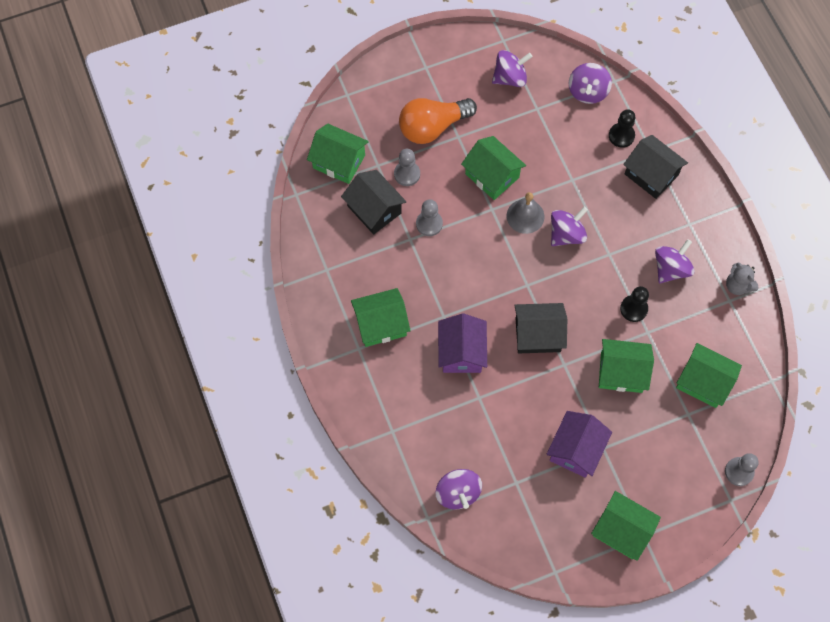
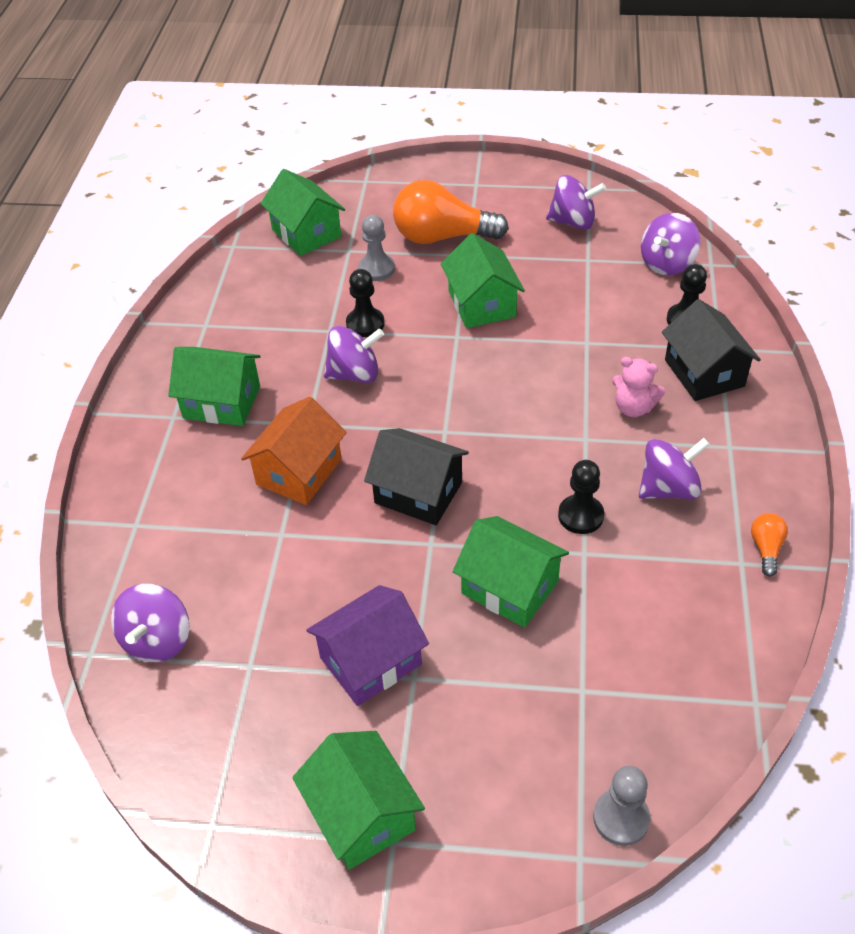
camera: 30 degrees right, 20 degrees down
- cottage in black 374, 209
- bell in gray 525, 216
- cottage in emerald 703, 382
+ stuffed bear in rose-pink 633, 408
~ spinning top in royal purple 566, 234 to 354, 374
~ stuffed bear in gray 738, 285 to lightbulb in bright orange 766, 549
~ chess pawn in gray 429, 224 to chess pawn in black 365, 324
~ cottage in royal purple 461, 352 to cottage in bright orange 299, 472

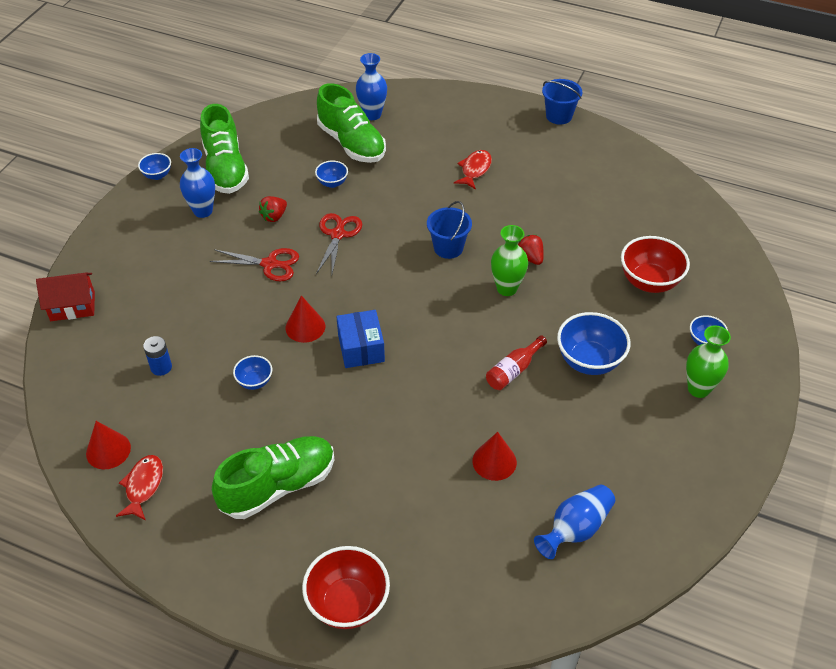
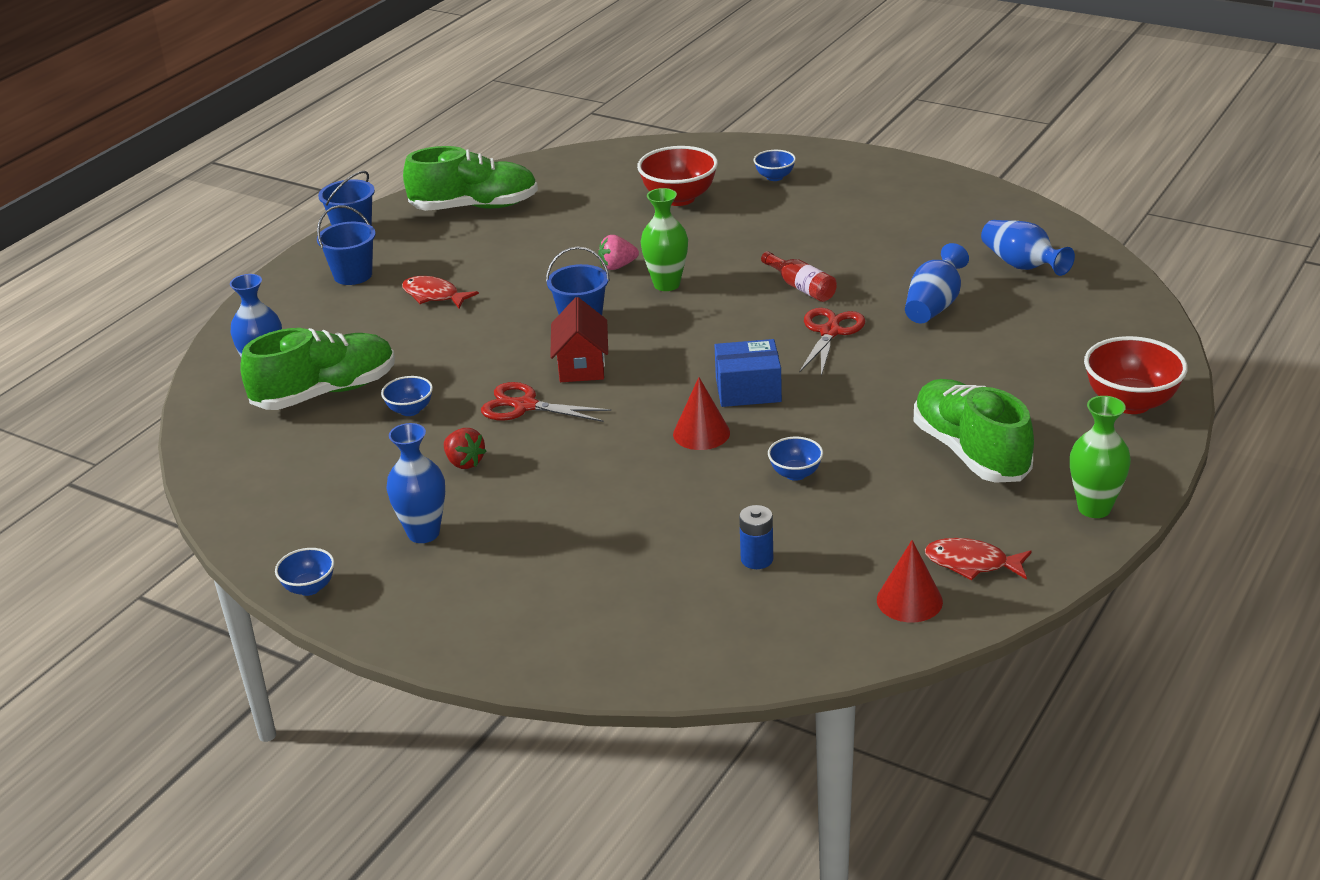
camera: 80 degrees left, 15 degrees down
- bowl in royal blue 589, 361
+ pail in royal blue 353, 275
~ cottage in scarlet 72, 306 to 581, 365
~ lace-up shoe in emerald 225, 169 to 474, 207
~ shears in scarlet 270, 264 to 830, 332
~ tall vase in emerald 698, 389 to 1094, 508
~ solid cone in scarlet 494, 461 to tall vase in royal blue 934, 306
~ strawberry in scarlet 530, 258 to strawberry in rose-pink 617, 266

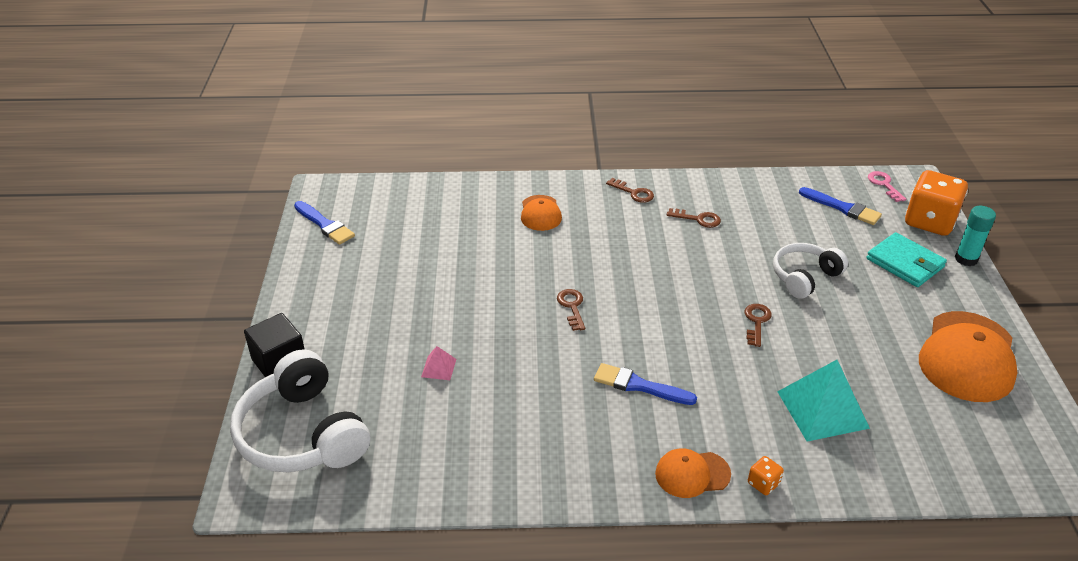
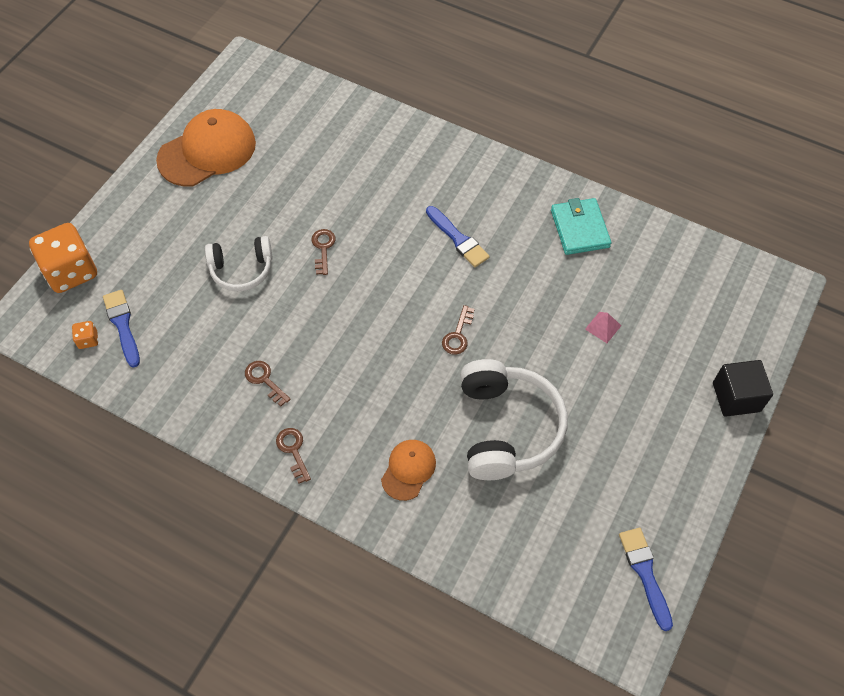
camera: 150 degrees left, 20 degrees up
- baseball cap in bright orange 692, 474
- solid pyramid in teal 822, 409
- key in rose-pink 884, 185
- glue in teal 966, 259
~ over-ear headphones in pure white 302, 434 to 506, 428
~ dice in bright orange 763, 483 to 88, 340
~ card wallet in teal 905, 263 to 579, 229
~ key in brown 756, 322 = 323, 248 135 degrees clockwise

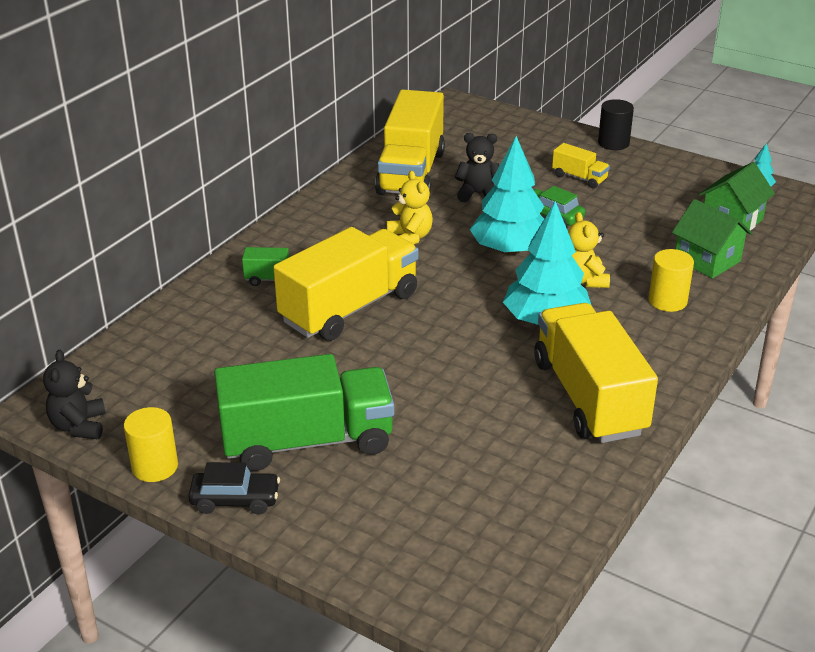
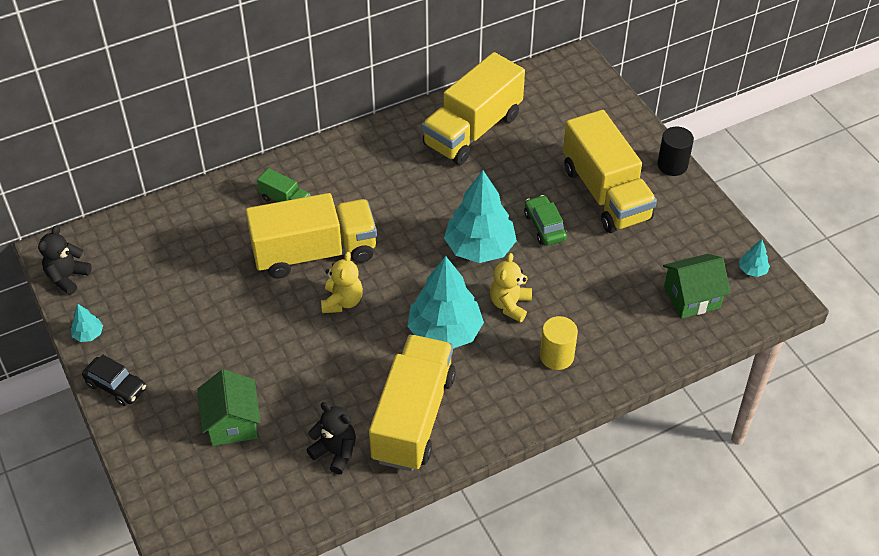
camera: 30 degrees right, 15 degrees up
- truck in emerald 307, 441
~ stuffed bear in bright yellow 410, 238 to 342, 301
~ stuffed bear in black 478, 194 to 335, 452
~ cottage in emerald 707, 260 to 232, 423
~ cylinder in bright yellow 155, 467 to fir tree in teal 88, 334
~ truck in bright yellow 579, 178 = 605, 193 x2.26

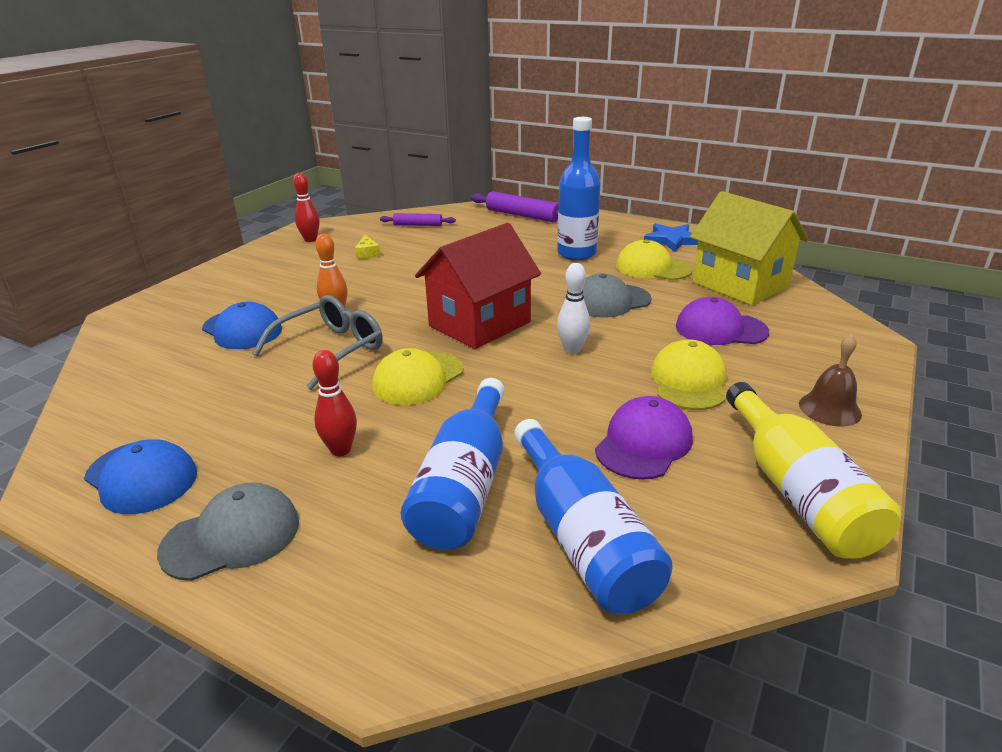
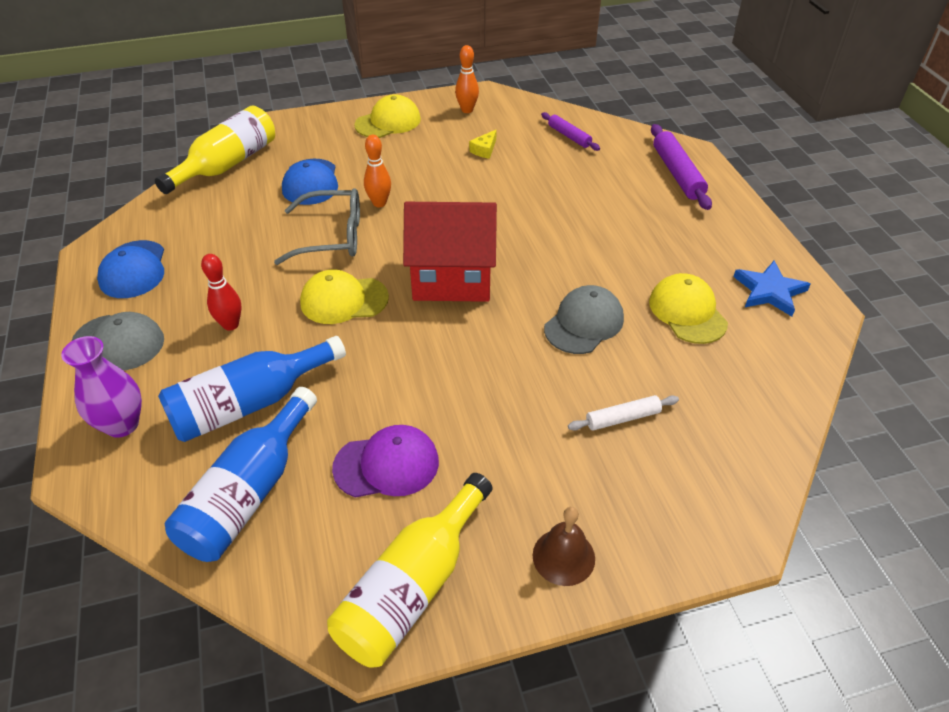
camera: 45 degrees right, 15 degrees up
- flask in royal blue 576, 253
- skittle in pure white 572, 350
- cottage in bright yellow 740, 285
+ tall vase in royal purple 122, 424
+ flask in bright yellow 227, 164
~ baseball cap in bright yellow 688, 381 to 388, 122
~ baseball cap in royal purple 720, 329 to dough roller in pure white 622, 418
~ skittle in scarlet 310, 240 to skittle in bright orange 467, 110
~ baseball cap in gray 610, 301 = 584, 323 105 degrees clockwise

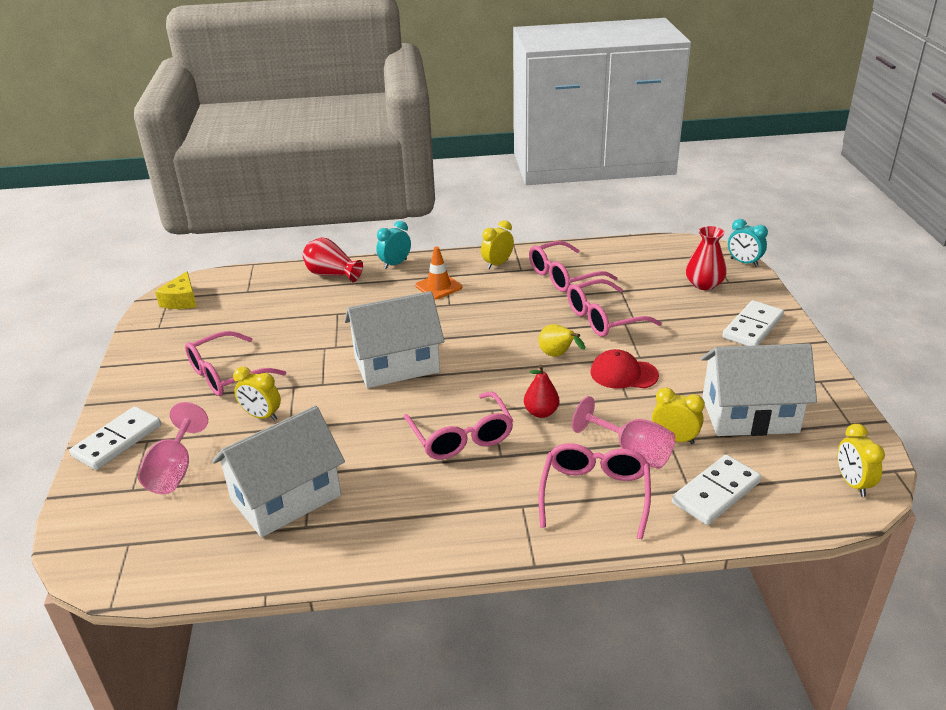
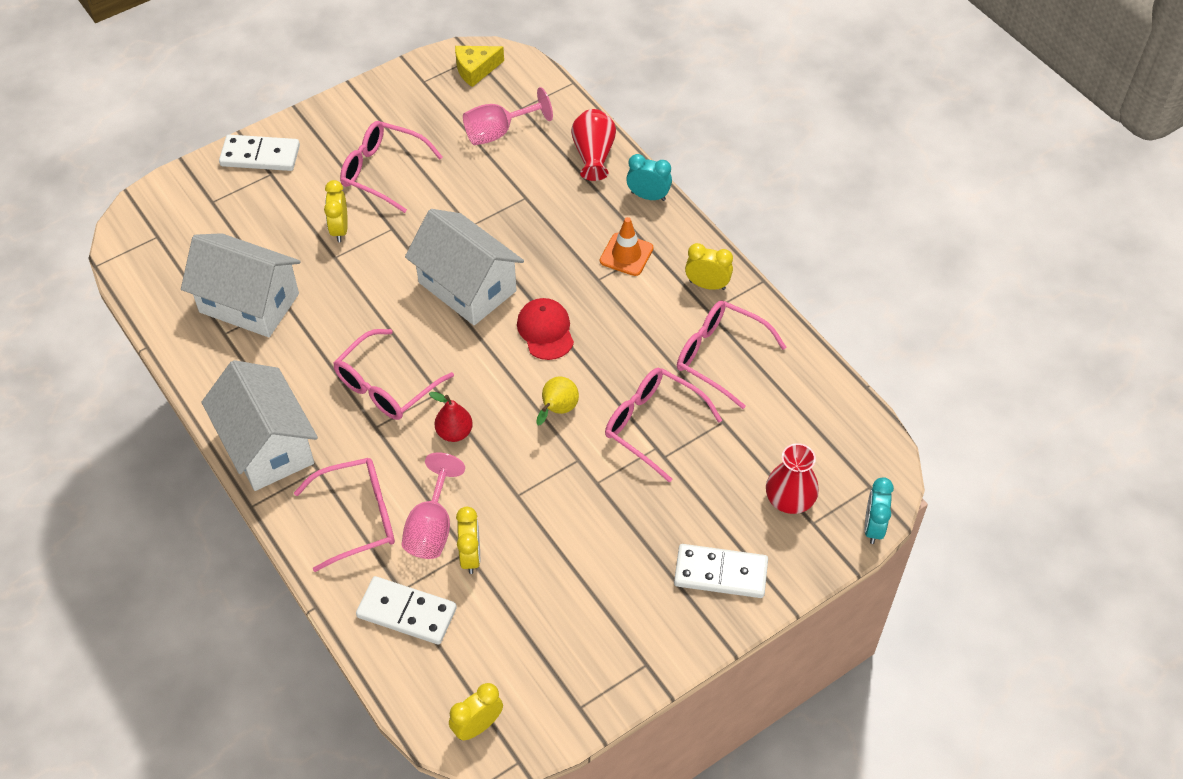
camera: 60 degrees right, 20 degrees up
~ goblet in rose-pink 174, 470 to 498, 132
~ baseball cap in scarlet 623, 374 to 545, 330
~ cottage in pure white 749, 415 to 267, 445

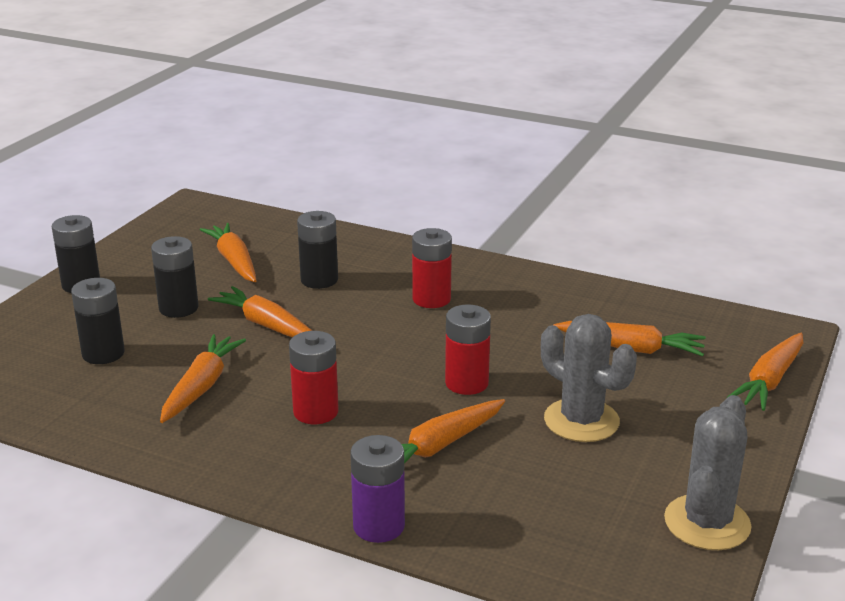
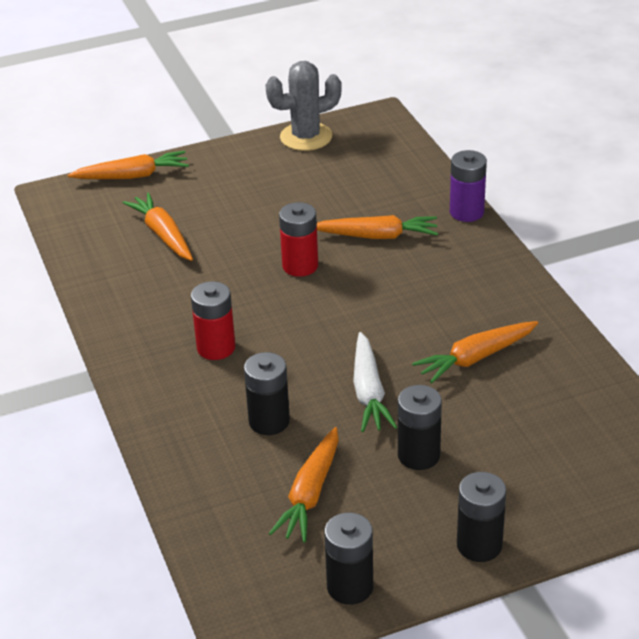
camera: 135 degrees left, 10 degrees up
- battery in scarlet 316, 412
- saguaro cactus in gray 581, 421
~ battery in black 103, 353 to 350, 587
~ toy carrot in bright orange 267, 325 to toy carrot in pure white 369, 392

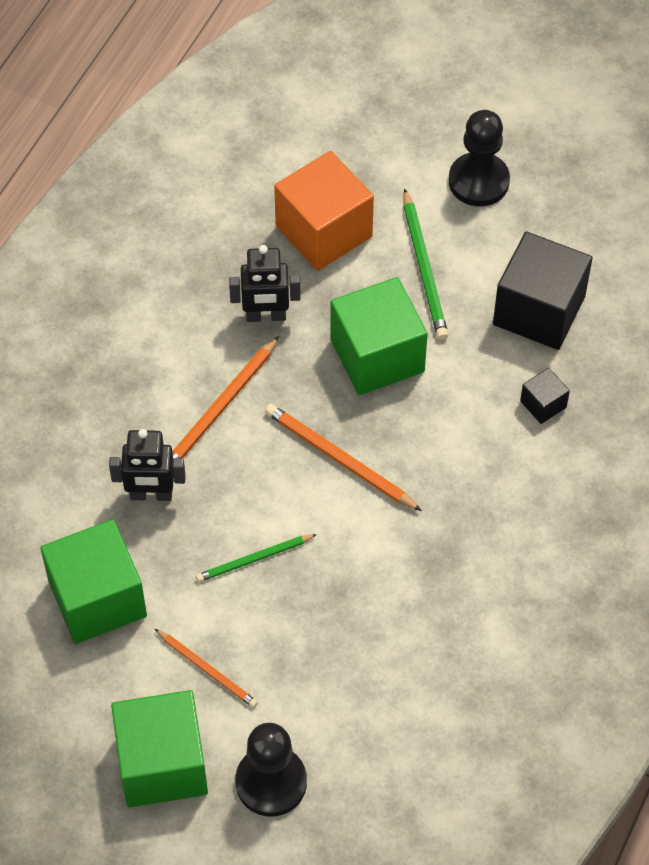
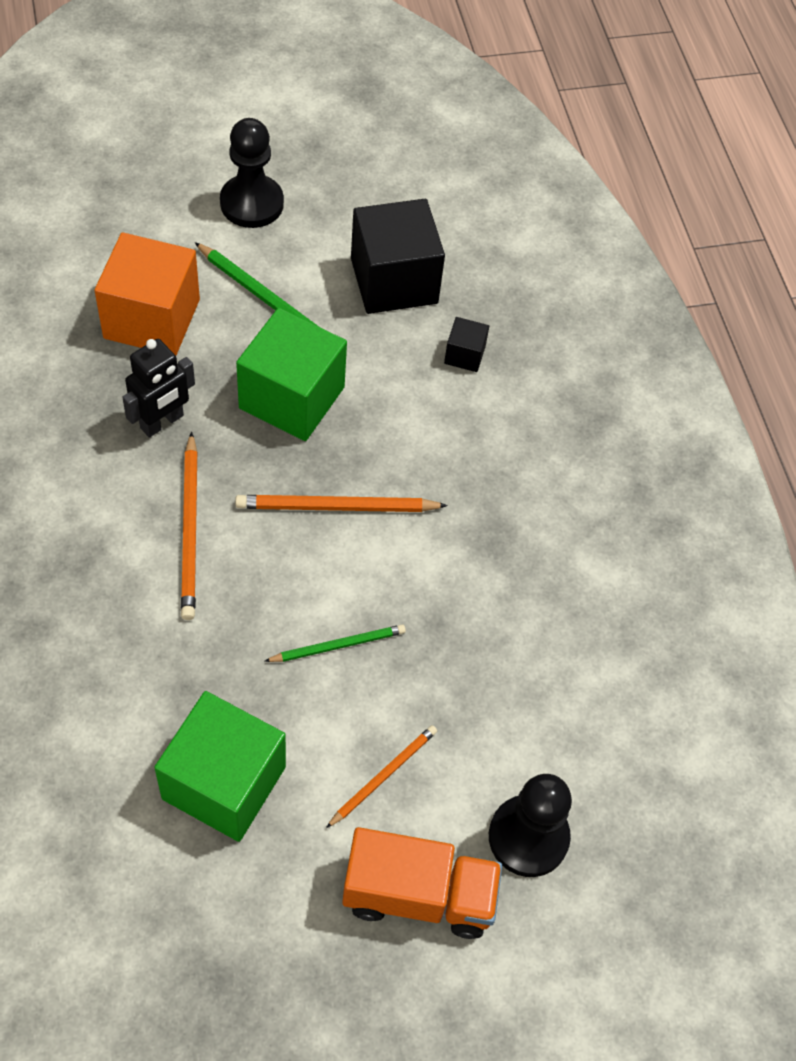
camera: 45 degrees left, 0 degrees up
- toy robot in black 151, 495
~ cube in emerald 162, 764 to truck in bright orange 418, 894
~ lead pencil in bright orange 207, 670 = 383, 776 45 degrees counterclockwise
~ lead pencil in emerald 254, 559 = 338, 645 135 degrees counterclockwise

